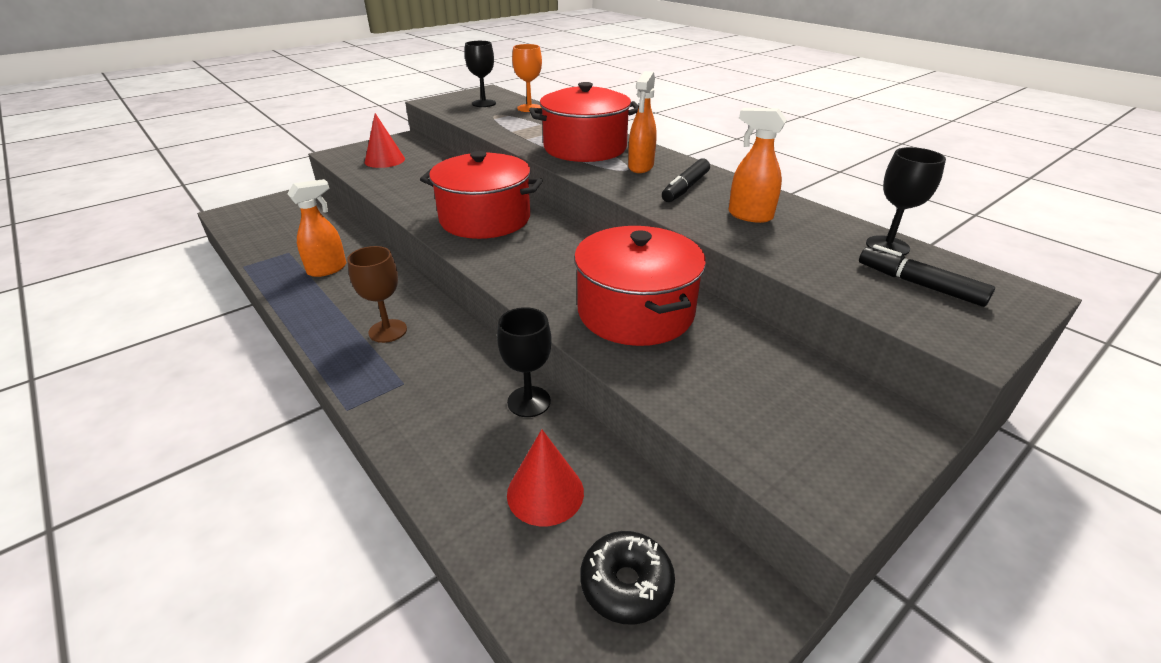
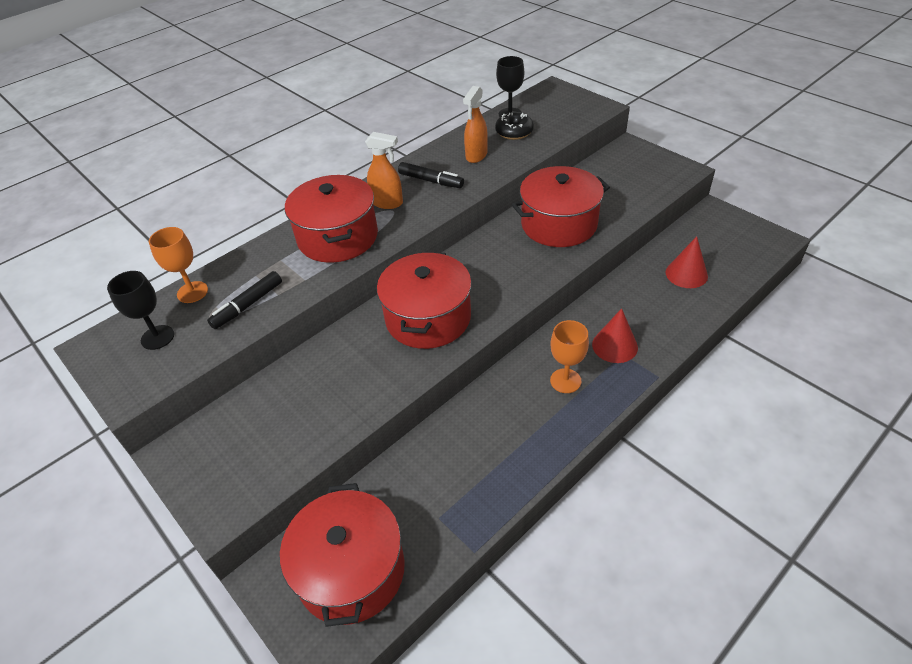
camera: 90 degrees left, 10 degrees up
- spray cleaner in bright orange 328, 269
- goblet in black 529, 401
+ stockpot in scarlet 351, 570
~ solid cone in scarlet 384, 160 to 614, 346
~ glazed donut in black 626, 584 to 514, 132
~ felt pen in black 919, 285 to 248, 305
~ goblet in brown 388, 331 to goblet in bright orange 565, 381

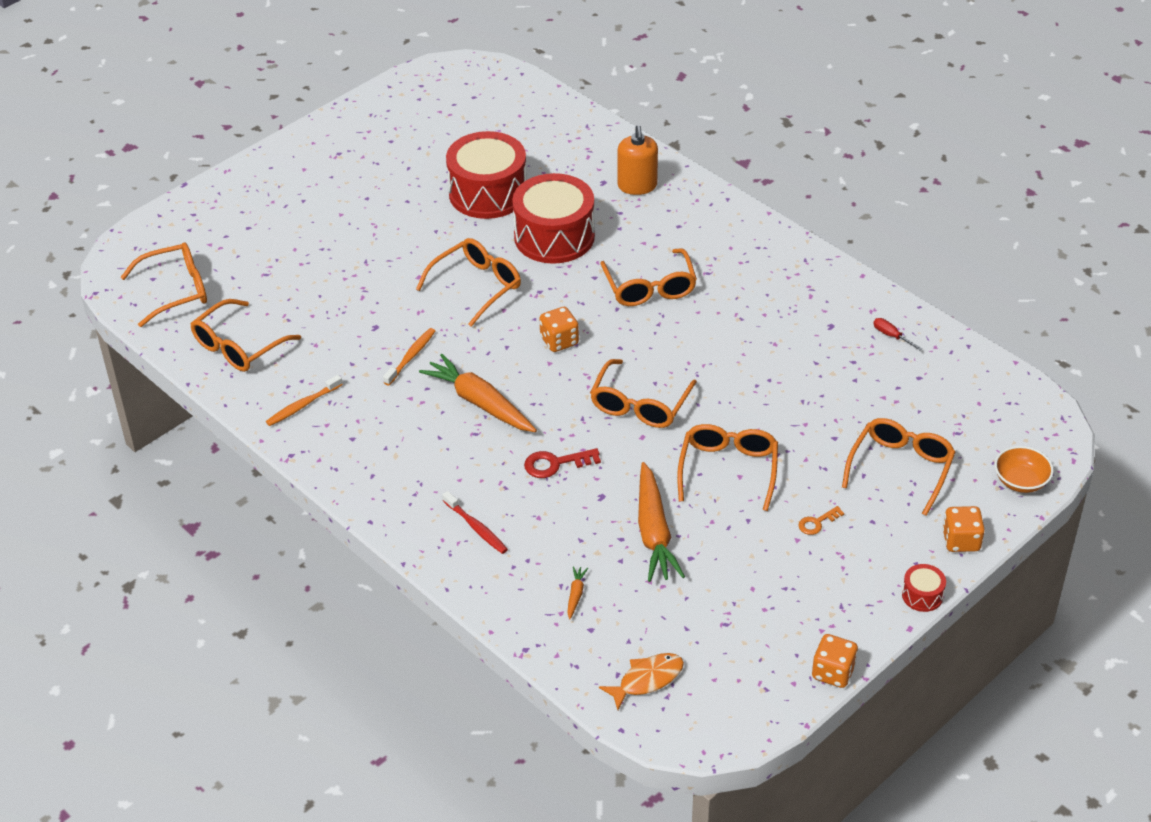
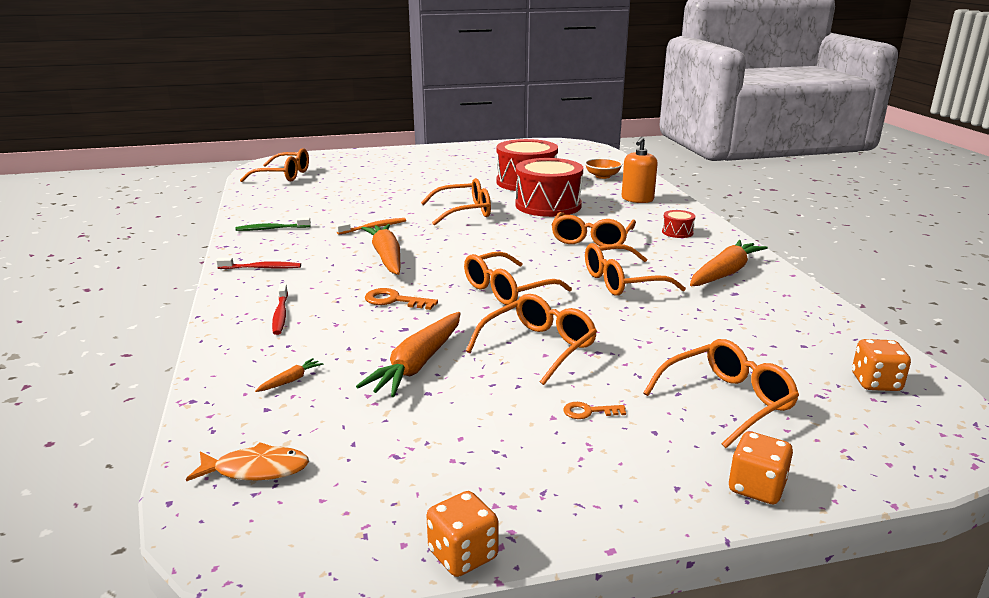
camera: 30 degrees right, 20 degrees down
- screwdriver in scarlet 891, 336
+ tooth brush in scarlet 262, 268
+ toy carrot in bright orange 725, 273
~ eyeglasses in bright orange 239, 346 to 623, 281
~ dice in bright orange 559, 341 to 875, 383
~ drum in scarlet 922, 595 to 677, 232
~ bowl in bright orange 1020, 481 to 602, 176
~ tooth brush in bright orange 303, 405 to tooth brush in emerald 271, 229
~ key in scarlet 555, 464 to key in bright orange 394, 300

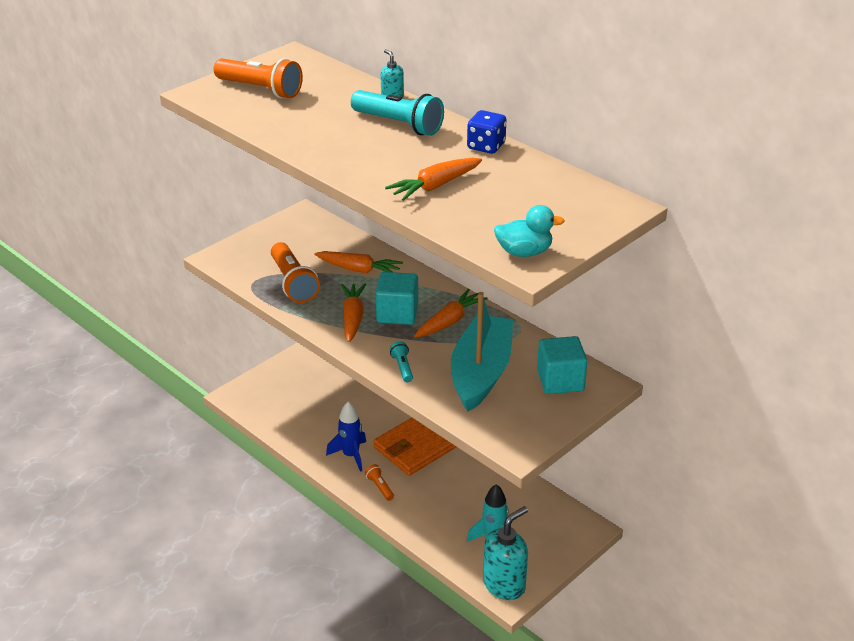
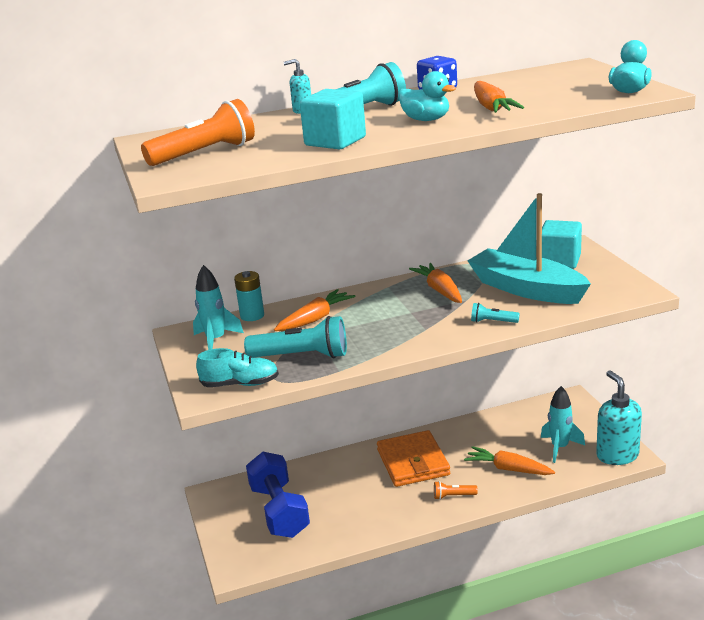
camera: 60 degrees left, 10 degrees down
- spaceship in royal blue 351, 455
+ spaceship in teal 216, 340
+ lace-up shoe in teal 240, 384
+ battery in teal 252, 316
+ dumbbell in royal blue 279, 511
+ duck in teal 426, 120
~ toy carrot in bright orange 353, 318 to 508, 469
~ cube in teal 397, 313 to 335, 141
~ flashlight in bright orange 293, 283 to flashlight in teal 302, 356

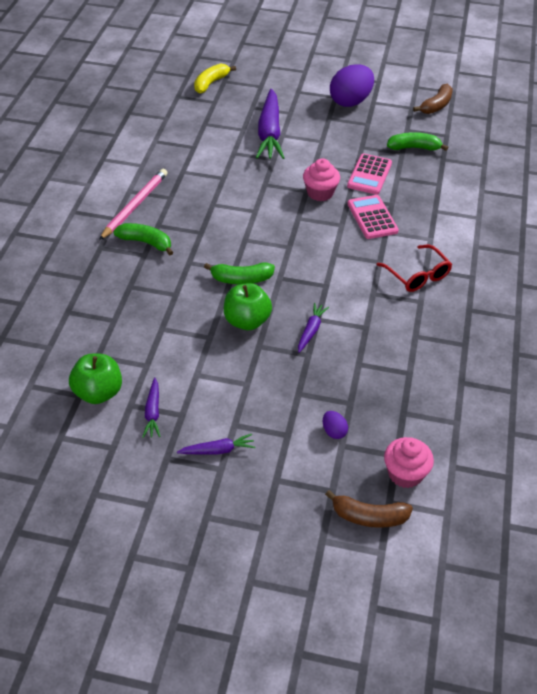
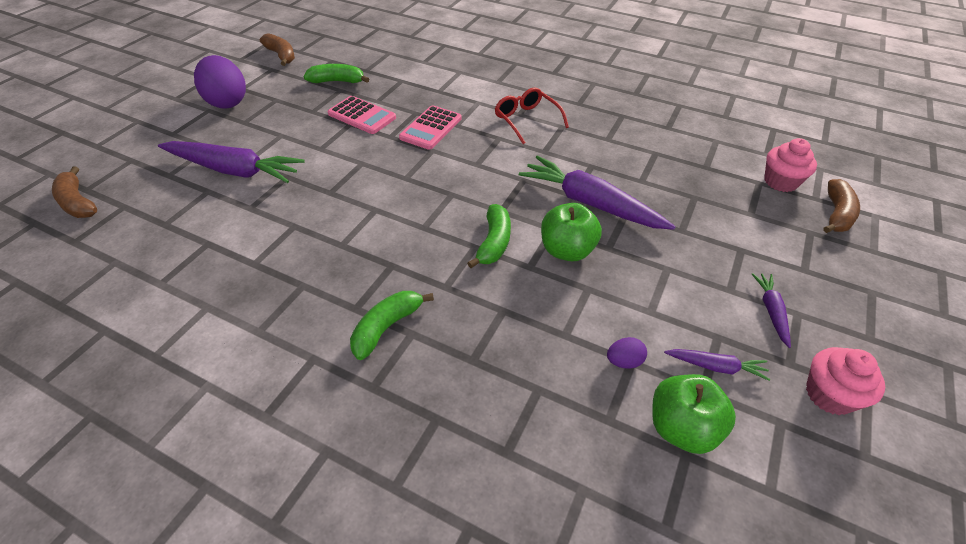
camera: 75 degrees left, 0 degrees up
- lead pencil in rose-pink 135, 205
~ fairy cake in rose-pink 320, 193 to 829, 395
~ egg in royal purple 334, 431 to 624, 361
~ banana in bright yellow 211, 83 to banana in brown 77, 202
~ pocket calculator in rose-pink 372, 217 = 431, 128 60 degrees counterclockwise
~ eyeglasses in scarlet 417, 275 = 526, 120 105 degrees counterclockwise
~ banana in emerald 414, 148 = 337, 81 75 degrees clockwise
~ toy carrot in royal purple 311, 331 = 590, 203 x2.09

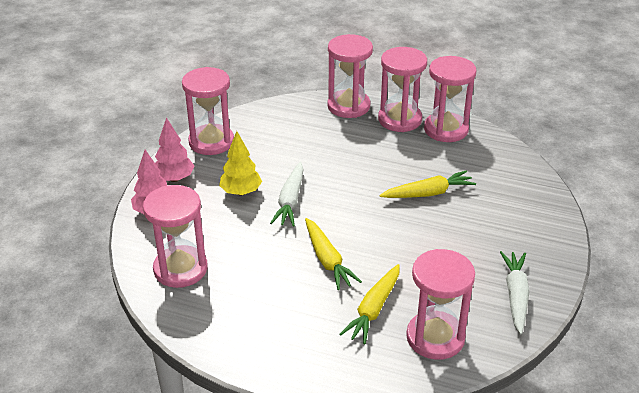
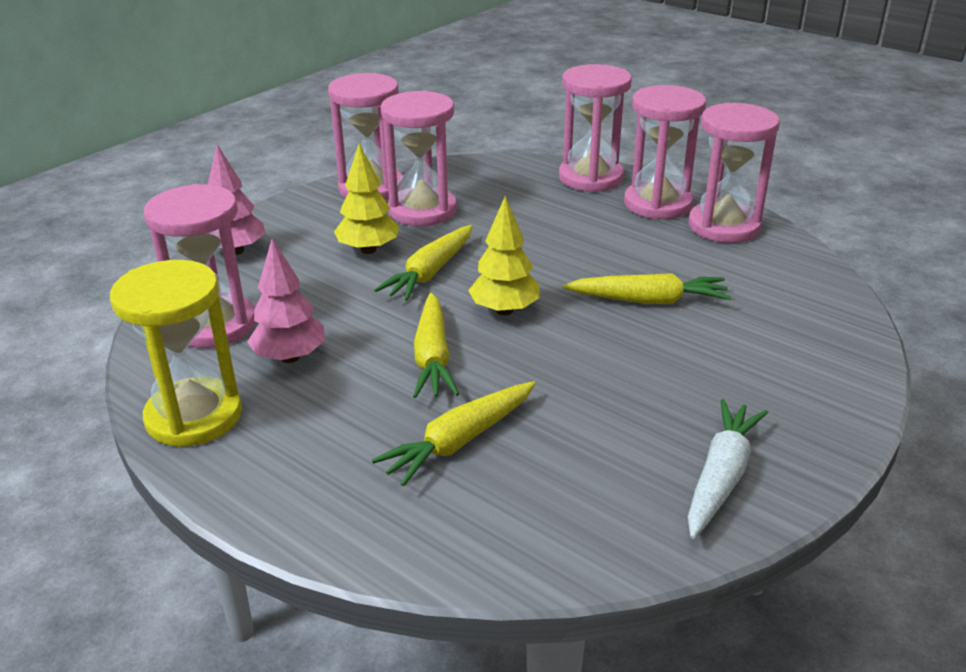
camera: 20 degrees right, 5 degrees down
+ hourglass in bright yellow 194, 416
+ fir tree in bright yellow 504, 310
~ fir tree in rose-pink 174, 178 to 290, 357
~ hourglass in rose-pink 435, 337 to 422, 210
~ toy carrot in pure white 290, 201 to toy carrot in bright yellow 430, 272

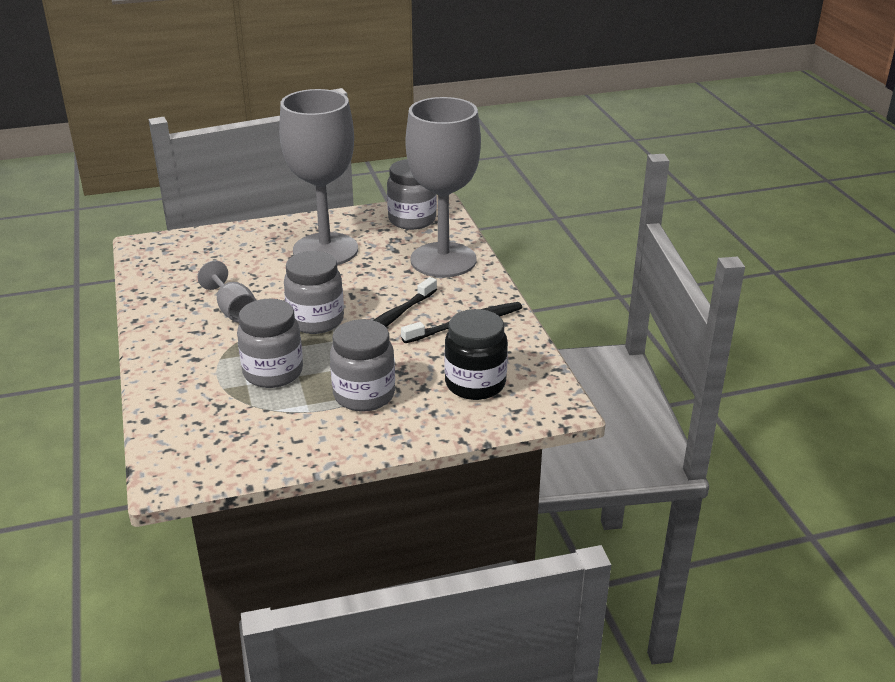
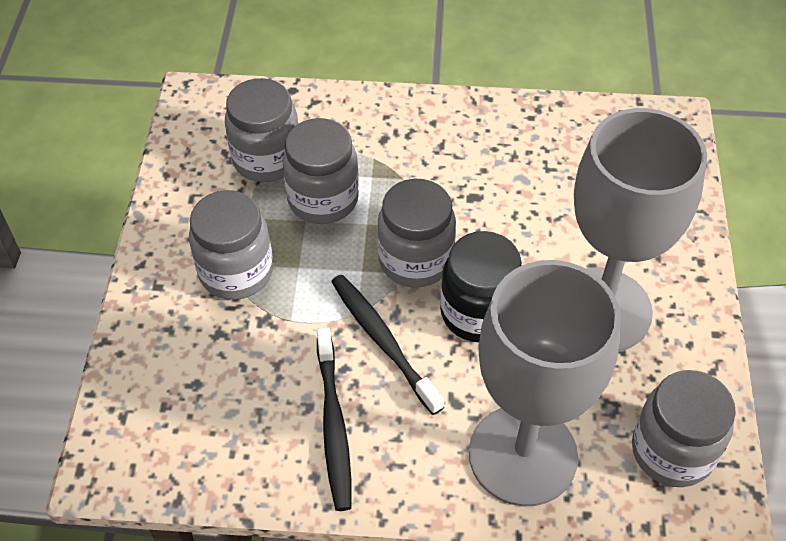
camera: 110 degrees right, 20 degrees up
- goblet in gray 233, 310
+ jam jar in gray 266, 159
~ jam jar in black 475, 384 to 478, 313

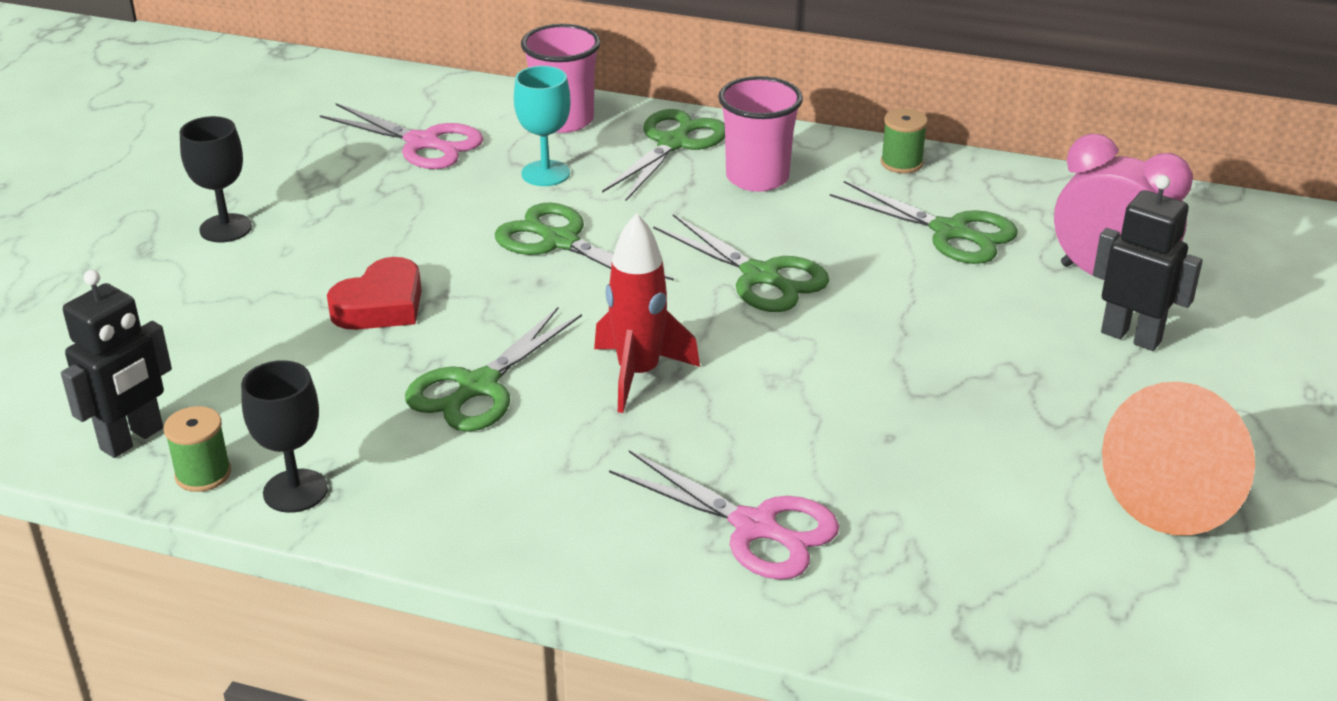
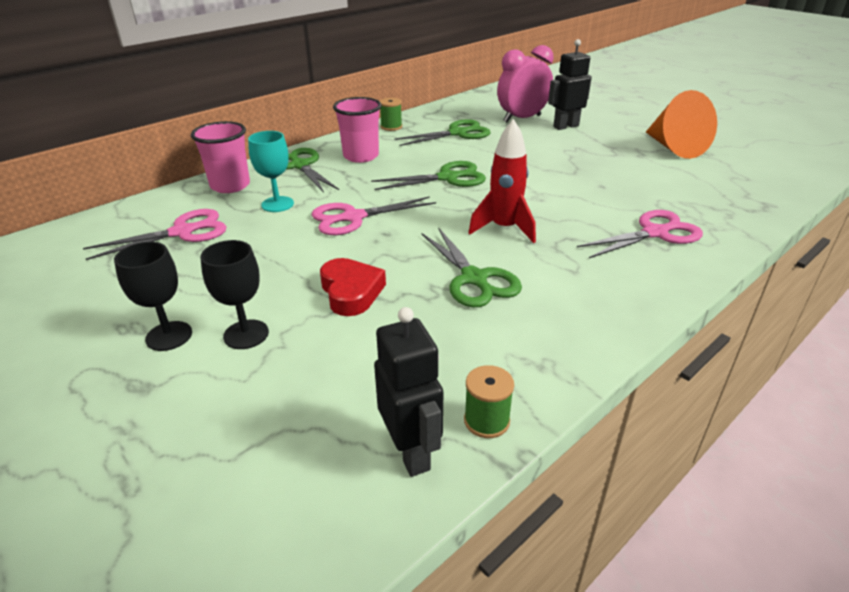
camera: 60 degrees left, 0 degrees up
~ goblet in black 295, 491 to 246, 334
~ shears in emerald 560, 241 to shears in rose-pink 353, 218

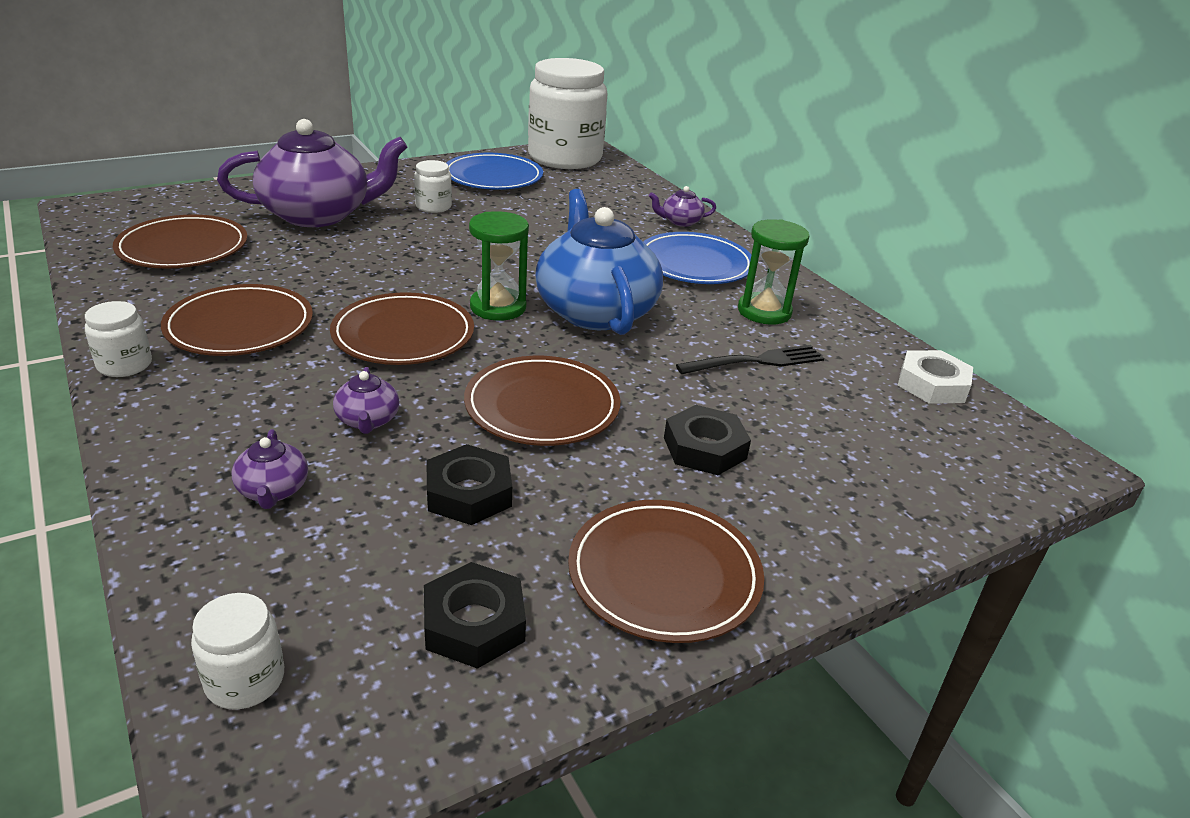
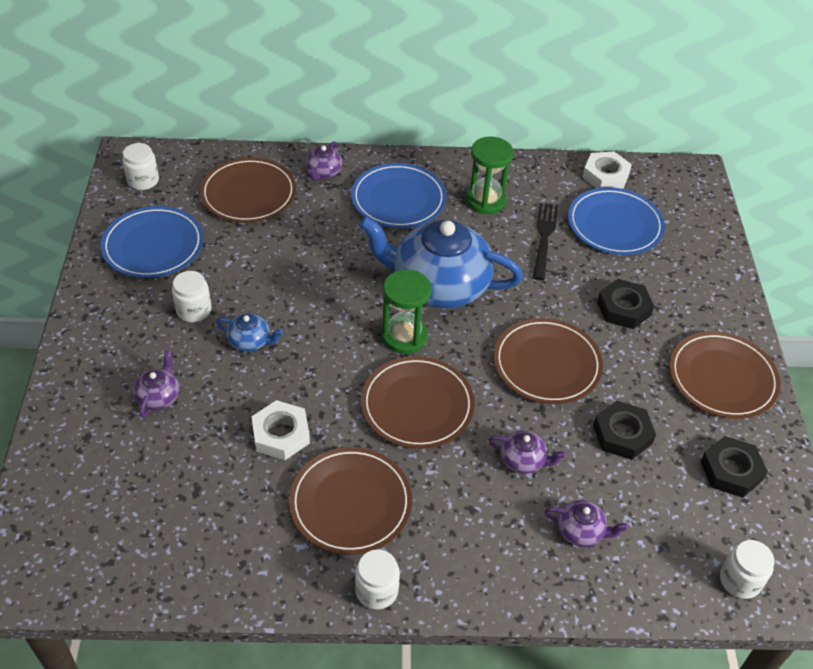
camera: 60 degrees left, 15 degrees up
+ china teapot in royal blue 250, 341
+ hex nut in pure white 281, 434
+ flat dish in royal blue 614, 225
~ flat dish in brown 183, 248 to 248, 194
~ china teapot in royal purple 318, 215 = 159, 396 x0.41
~ jam jar in pure white 565, 158 = 143, 181 x0.41

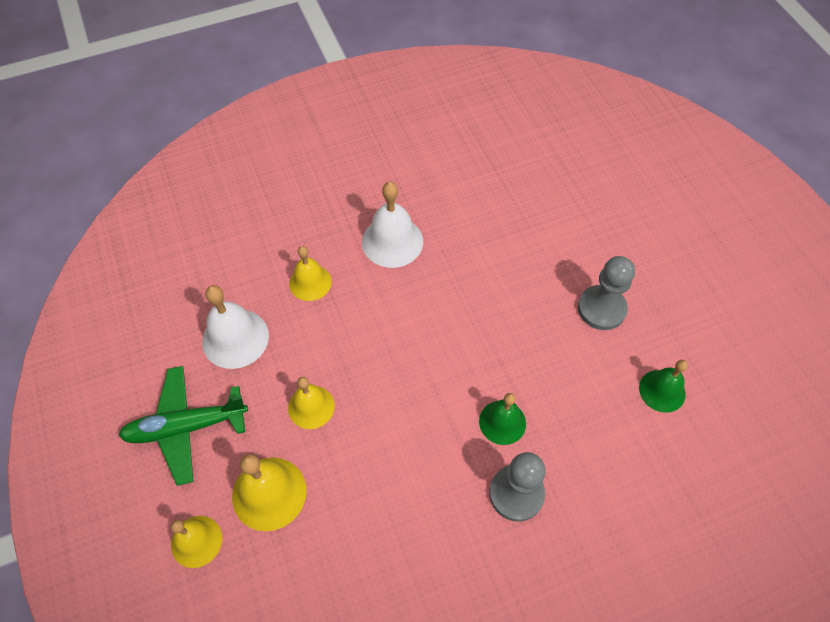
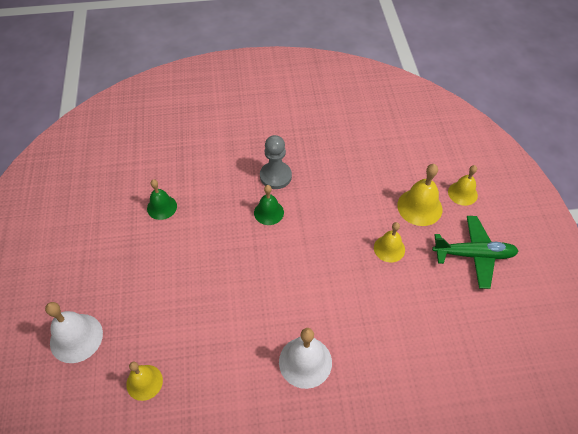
camera: 165 degrees left, 5 degrees down
- chess pawn in gray 601, 309
~ bell in pure white 235, 338 to 76, 338
~ bell in bright yellow 310, 282 to 144, 382

